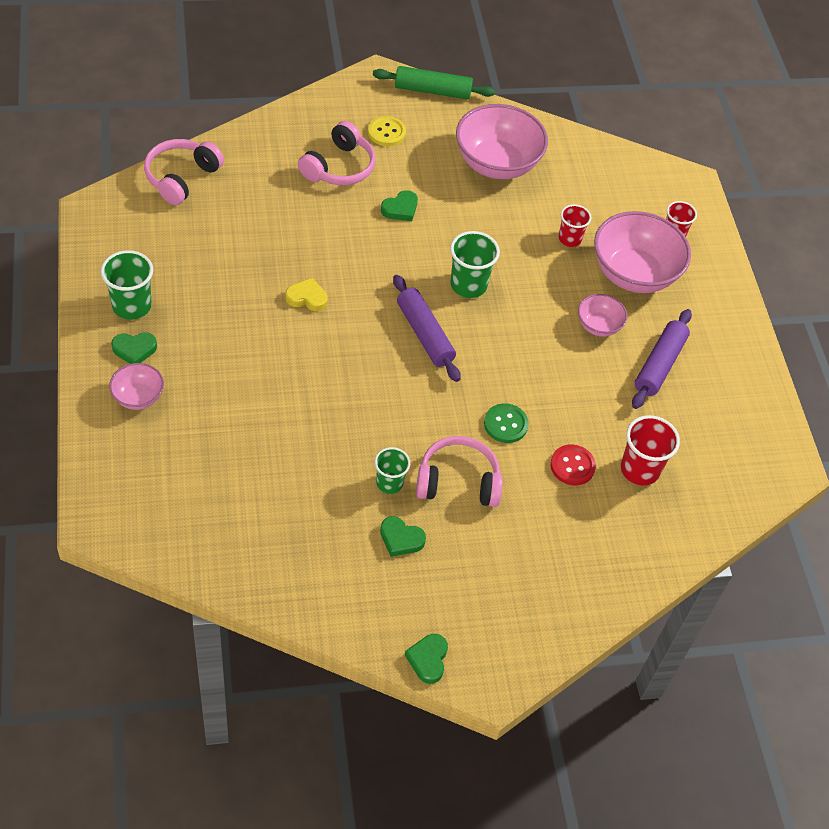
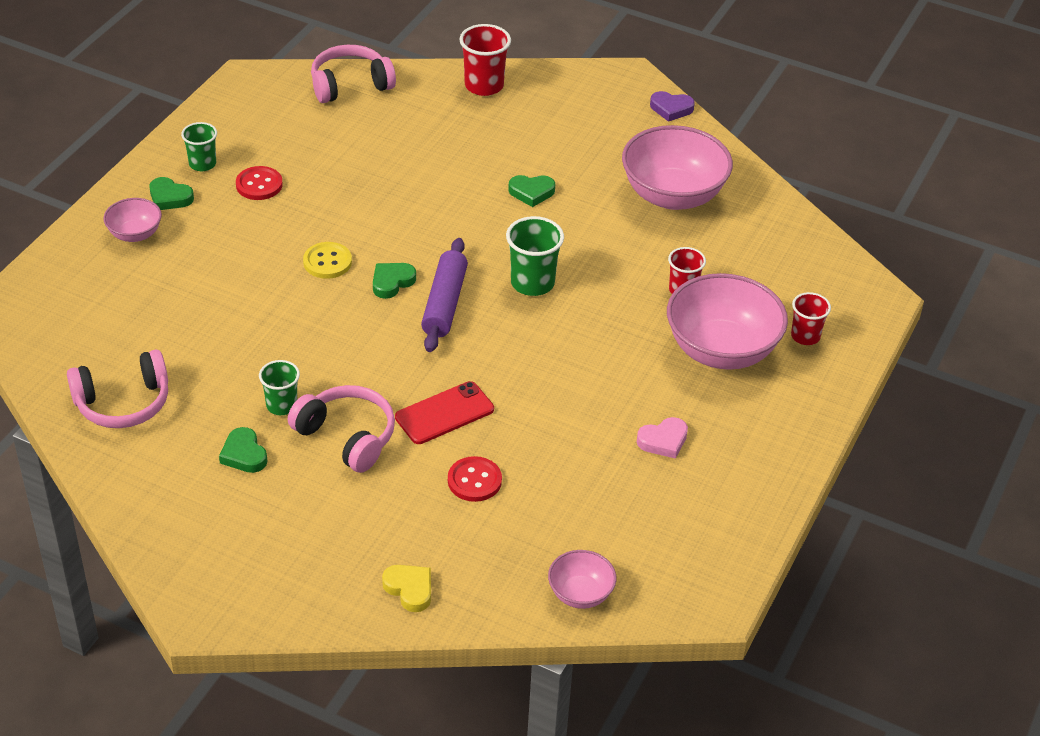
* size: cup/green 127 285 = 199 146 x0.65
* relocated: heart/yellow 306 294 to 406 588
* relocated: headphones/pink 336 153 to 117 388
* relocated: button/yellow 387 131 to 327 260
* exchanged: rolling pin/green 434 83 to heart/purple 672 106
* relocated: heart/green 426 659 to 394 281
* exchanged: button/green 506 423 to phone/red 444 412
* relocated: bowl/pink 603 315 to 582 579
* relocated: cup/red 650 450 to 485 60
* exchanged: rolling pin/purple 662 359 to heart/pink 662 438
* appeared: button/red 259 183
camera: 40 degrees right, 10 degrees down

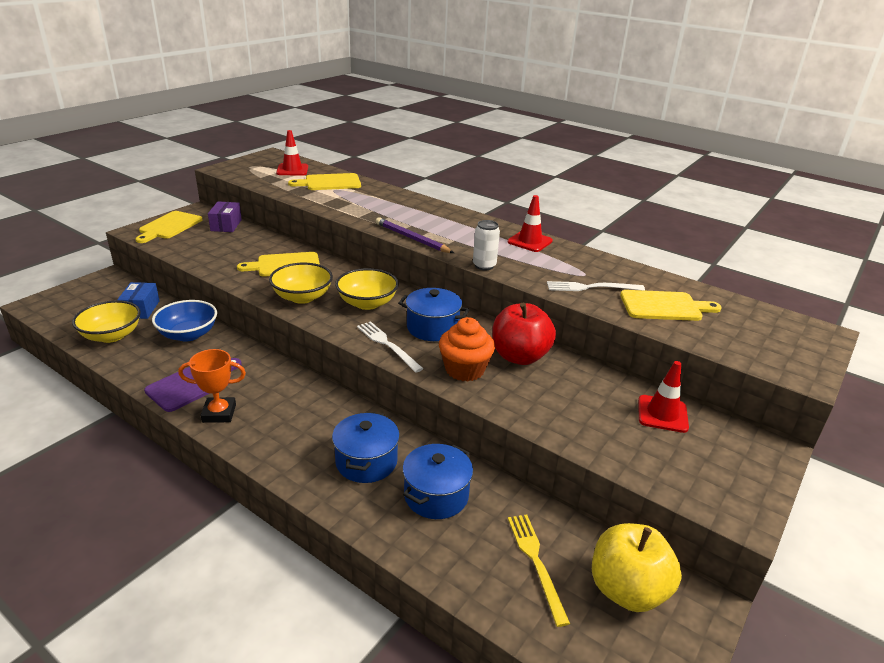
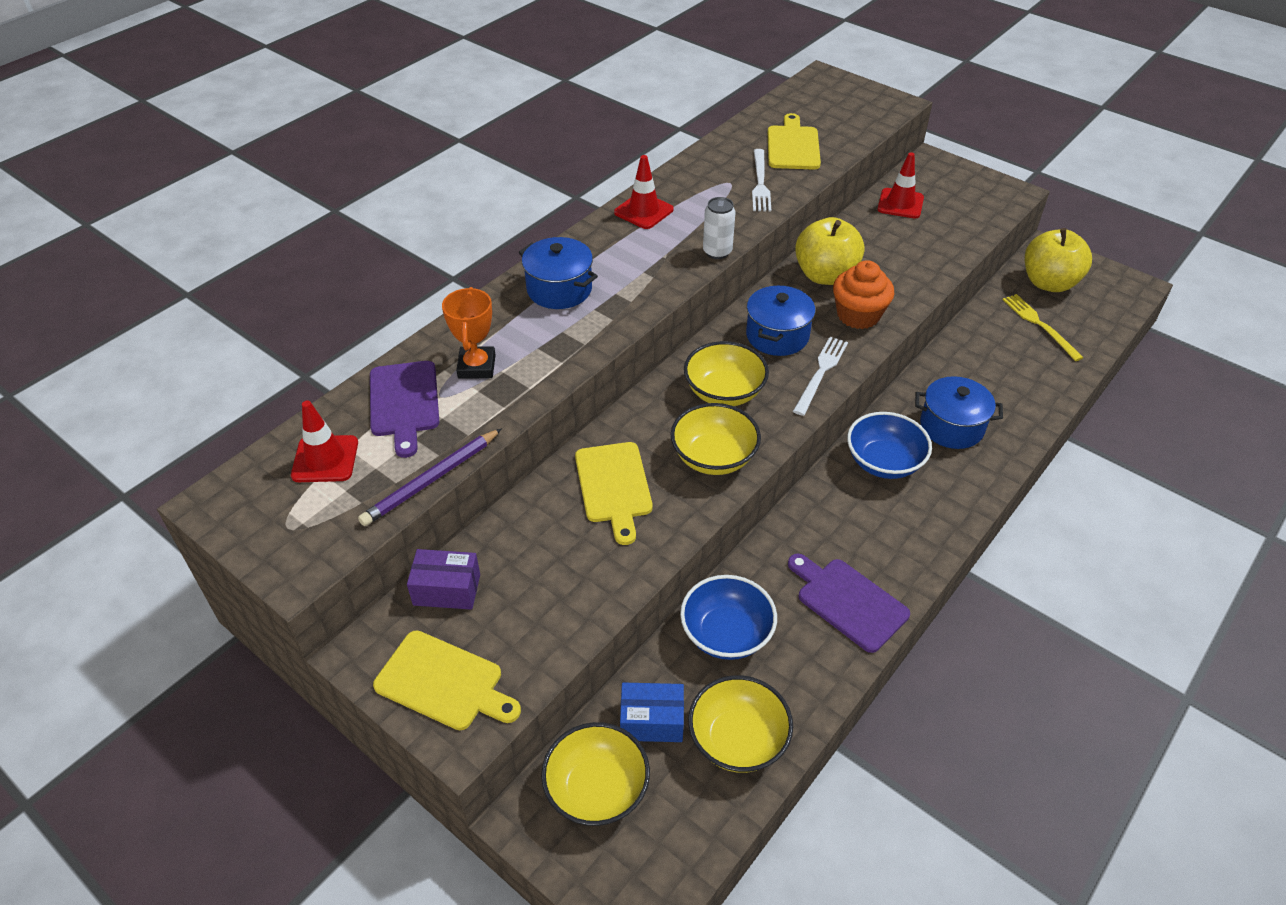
* relocated: trophy/orange 212 386 to 469 333
* colour: cutting board/yellow 324 181 to cutting board/purple 404 409
* spun: fork/white 390 347 = 820 376 150 degrees clockwise
* relocated: pencil/purple 415 235 to 430 477
* relocated: pot/blue 437 481 to 558 273
* colour: apple/red 524 333 to apple/yellow 830 251
* spun: fork/yellow 539 570 = 1043 327 75 degrees clockwise
* appeared: bowl/yellow 595 774
* appeared: bowl/blue 889 445
camera: 85 degrees left, 15 degrees up

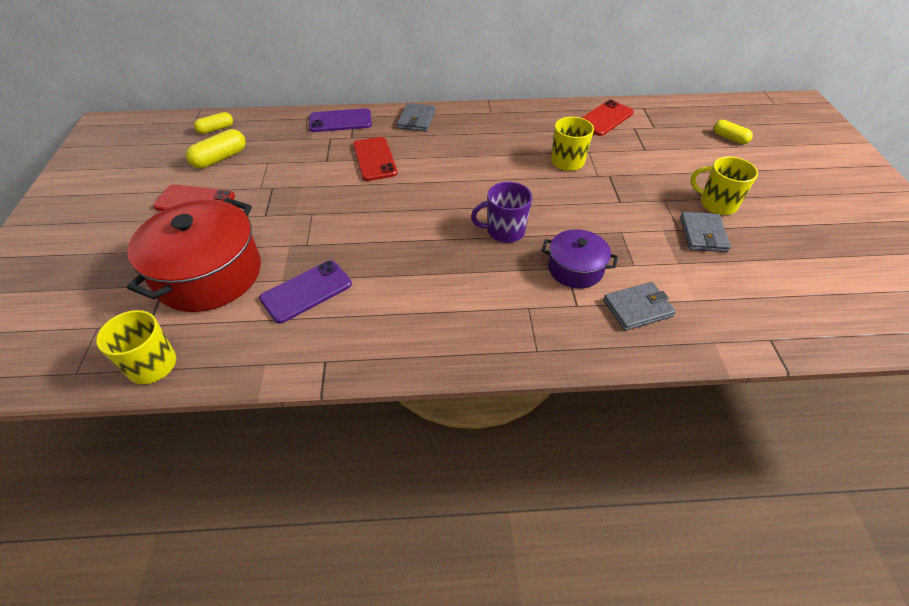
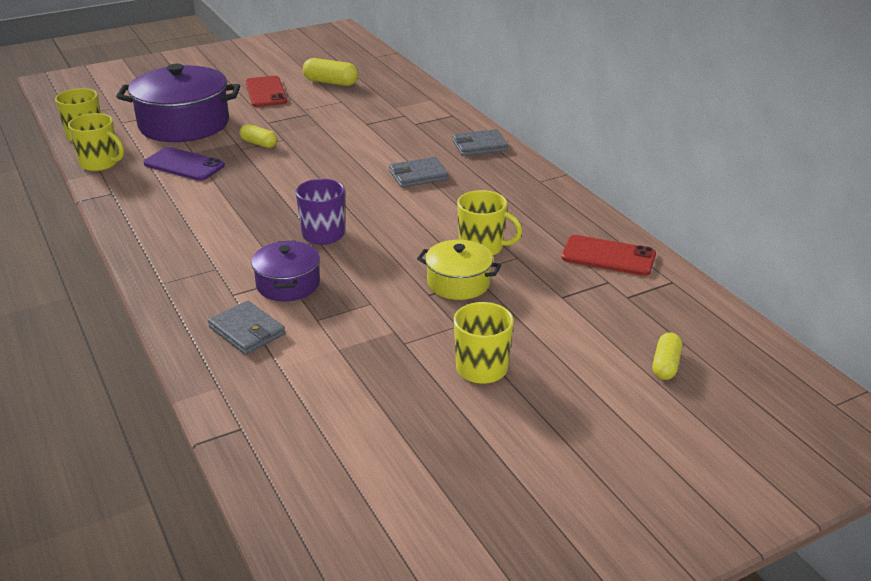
* colour: pot/red 194 255 to pot/purple 178 103
* relocated: capsule/yellow 213 123 to 258 136
* missing: phone/purple 340 120
* missing: phone/red 375 159
* relocated: wallet/grey 705 232 to 419 172
* appeared: mug/yellow 96 142
* appeared: pot/yellow 459 270
camera: 65 degrees right, 15 degrees down

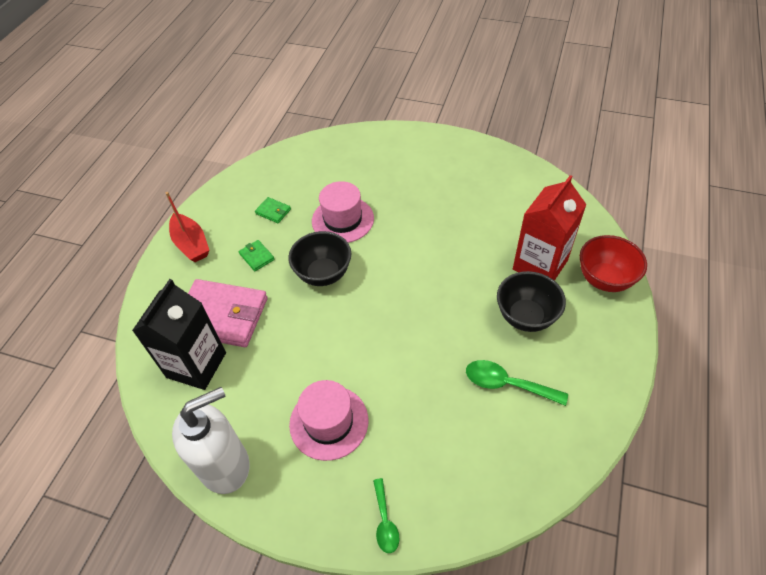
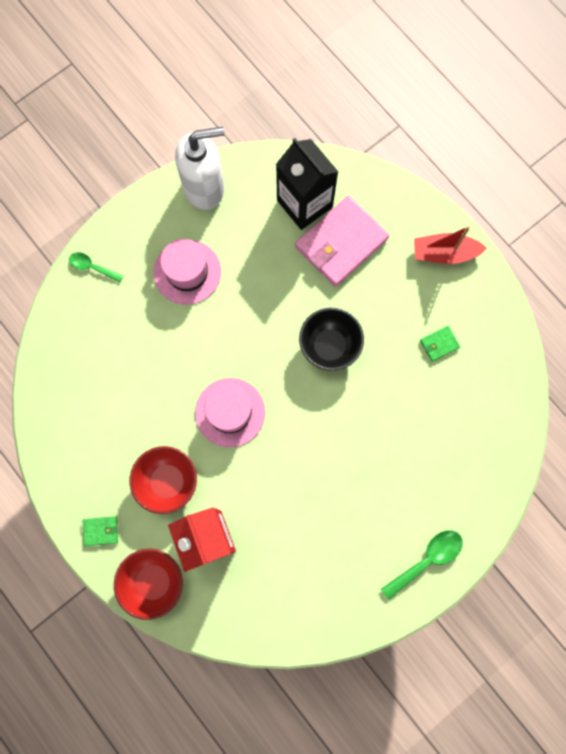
* spun: soap dispenser/white 211 440 = 199 168 105 degrees counterclockwise
* relocated: wallet/green 257 255 to 100 531
* relocated: hat/pink 343 212 to 230 413
* relocated: spoon/green 517 383 to 422 565
* colour: bowl/black 531 301 to bowl/red 163 480
camera: 120 degrees right, 25 degrees up

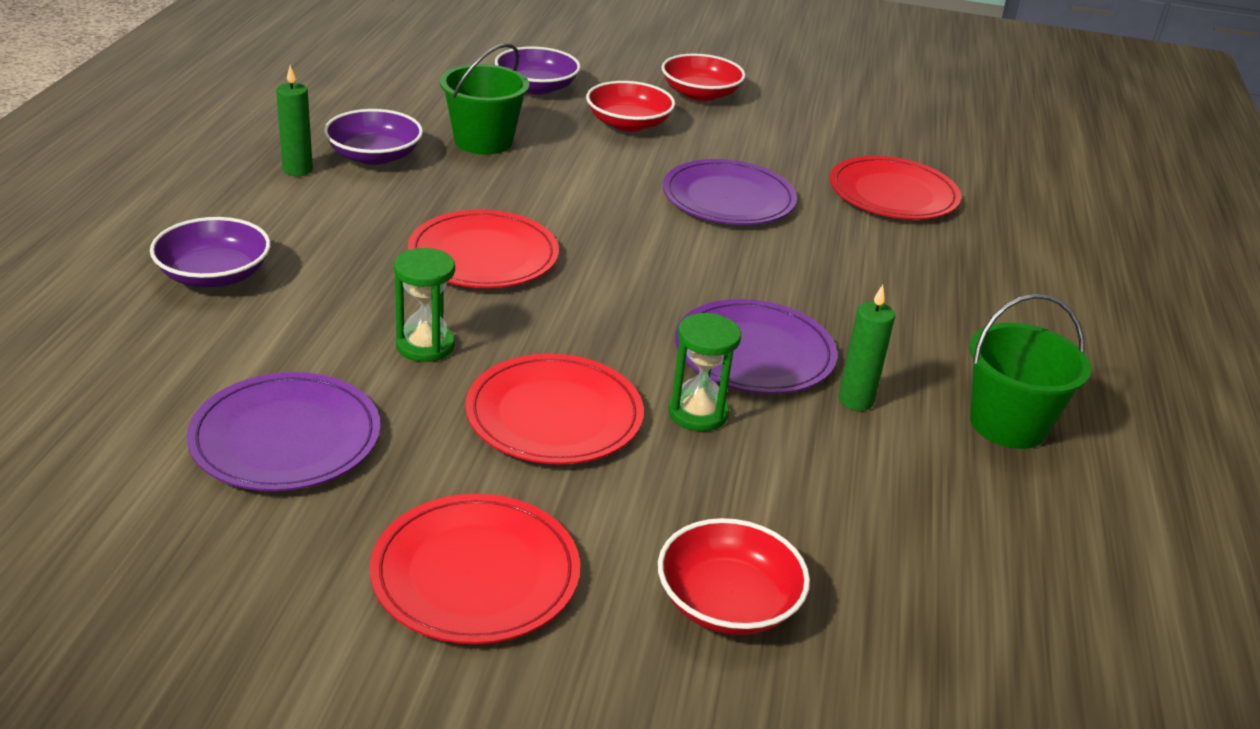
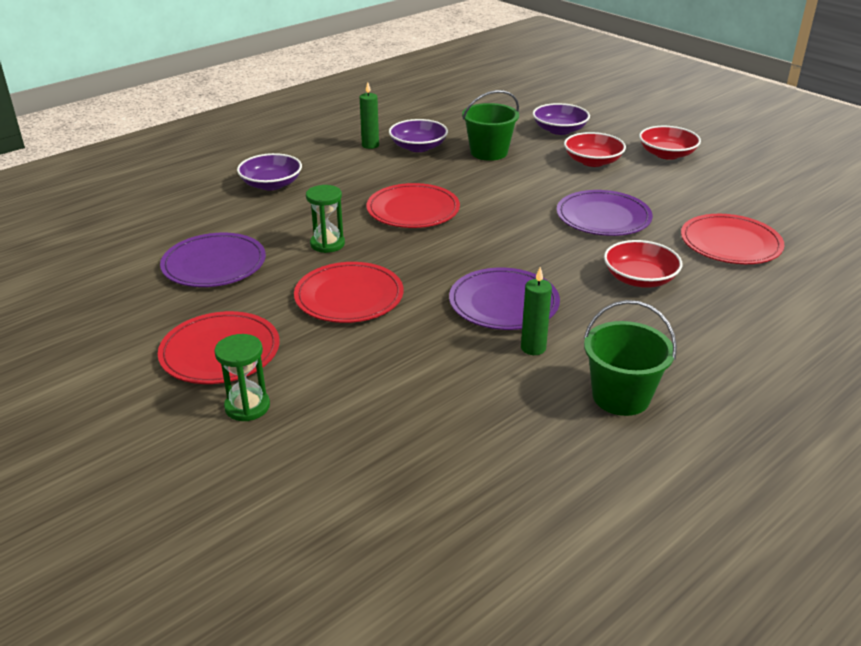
* relocated: bowl/red 734 576 to 643 264
* relocated: hourglass/green 704 372 to 242 377
camera: 40 degrees right, 0 degrees up

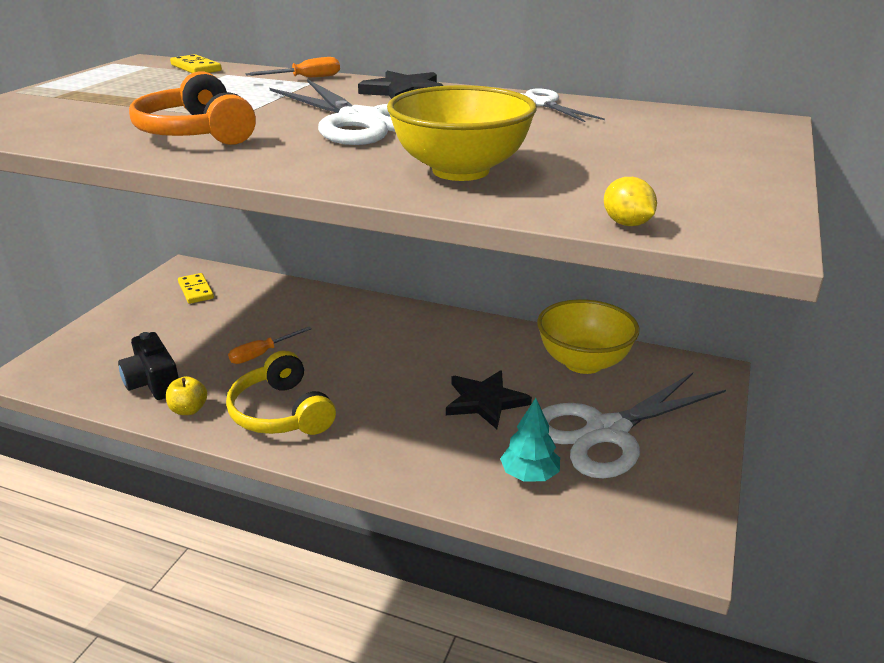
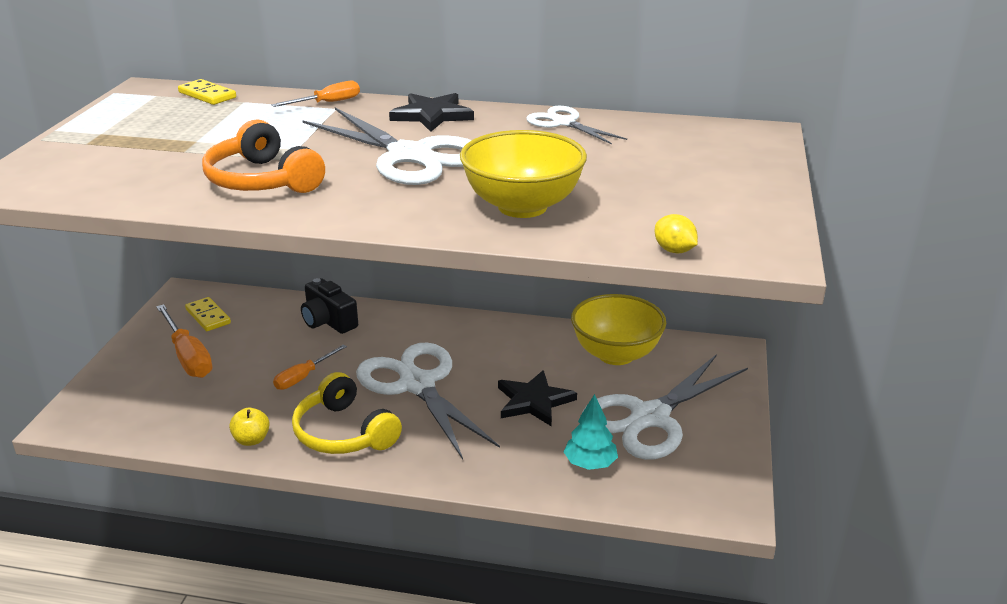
* relocated: camera/black 148 366 to 329 306
* appeared: screwdriver/orange 184 341
* appeared: scissors/white 428 401
camera: 10 degrees left, 0 degrees up

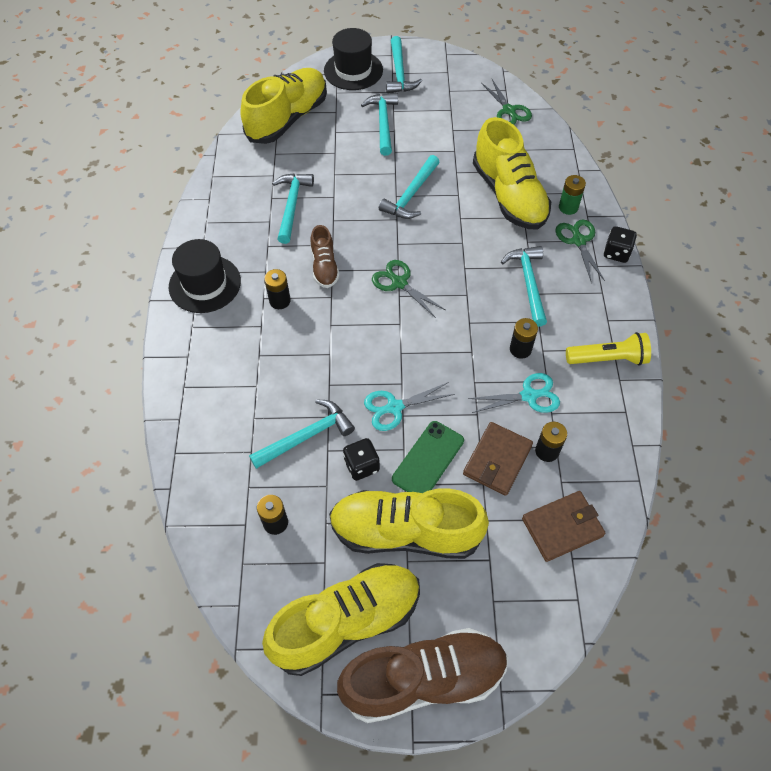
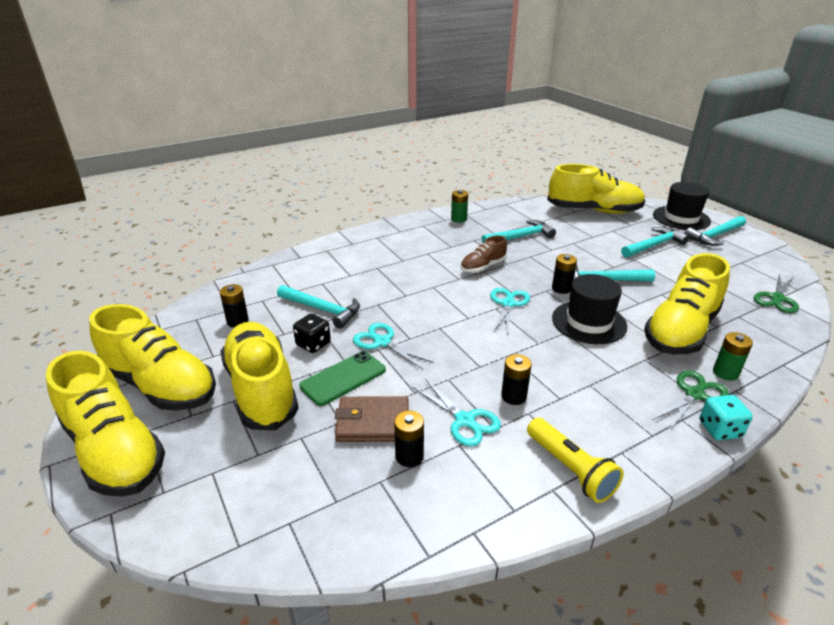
* relocated: hat/black 205 276 to 589 309
* relocated: battery/black 277 289 to 564 274
* colour: shoe/brown 422 675 to shoe/yellow 105 424
* colour: scissors/green 408 289 to scissors/turquoise 510 311
* spun: phone/green 428 457 = 342 378 45 degrees counterclockwise
* missing: hammer/turquoise 524 286
* missing: wallet/brown 563 526
* colour: dice/black 620 244 to dice/turquoise 726 417
* appeared: battery/green 459 206
camera: 60 degrees right, 25 degrees down

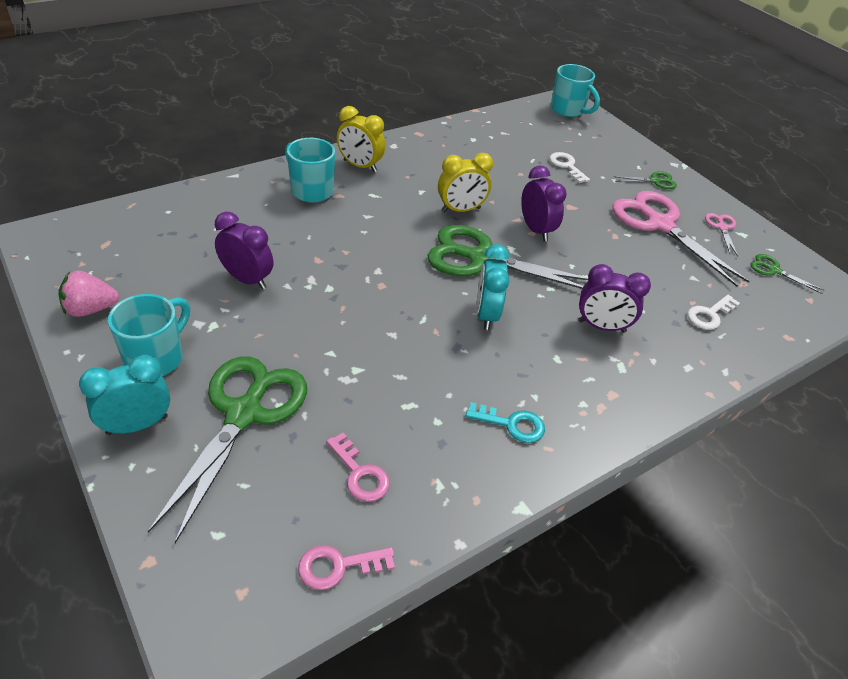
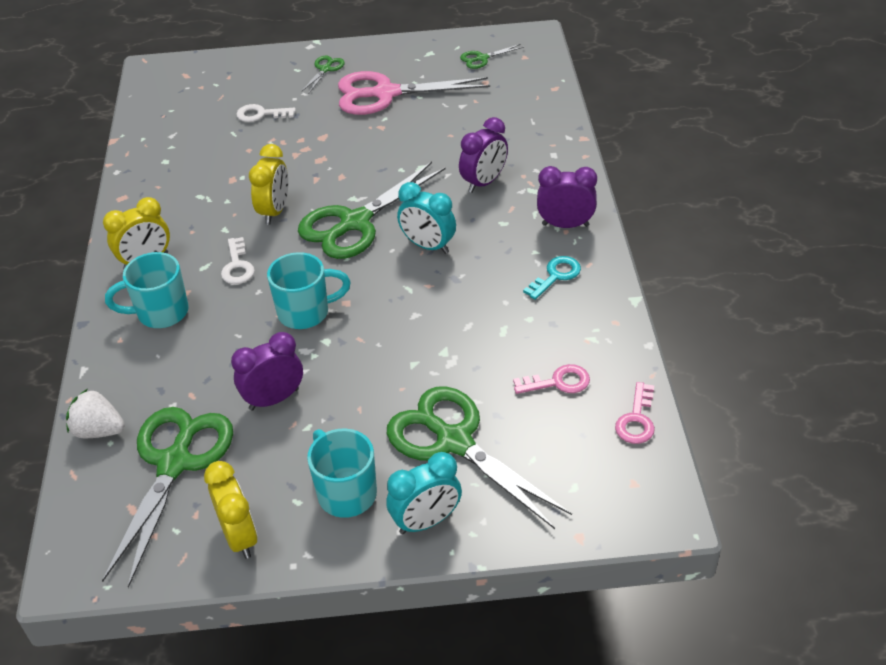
* exchanged: strawberry/pink 88 294 to clock/yellow 231 510
* spun: clock/turquoise 124 395 = 424 493 120 degrees counterclockwise
* relocated: clock/purple 544 203 to 567 197
* relocated: mug/turquoise 575 90 to 309 290
* relocated: key/white 713 312 to 238 260
* missing: scissors/pink 721 234
* appeared: strawberry/white 95 413
* appeared: scissors/green 167 497
camera: 55 degrees left, 0 degrees up

